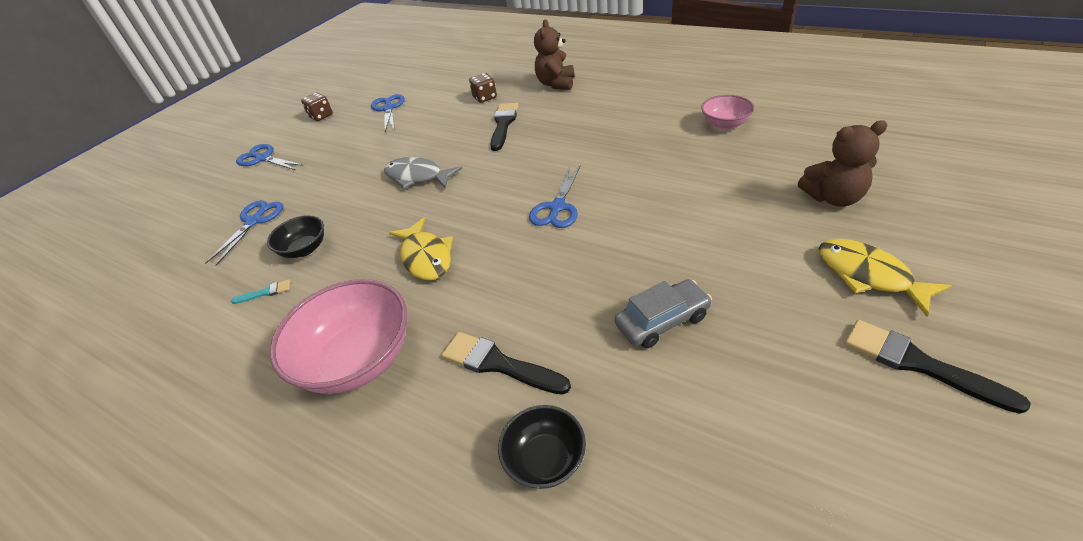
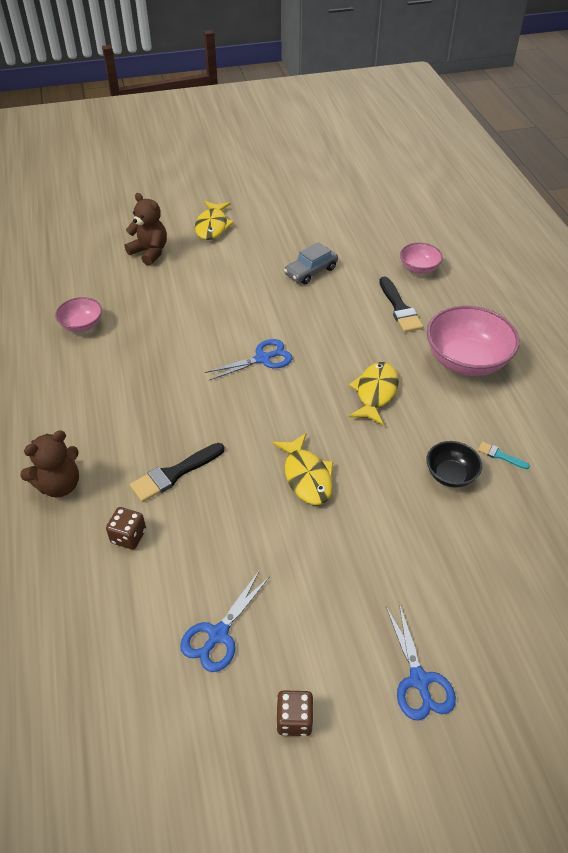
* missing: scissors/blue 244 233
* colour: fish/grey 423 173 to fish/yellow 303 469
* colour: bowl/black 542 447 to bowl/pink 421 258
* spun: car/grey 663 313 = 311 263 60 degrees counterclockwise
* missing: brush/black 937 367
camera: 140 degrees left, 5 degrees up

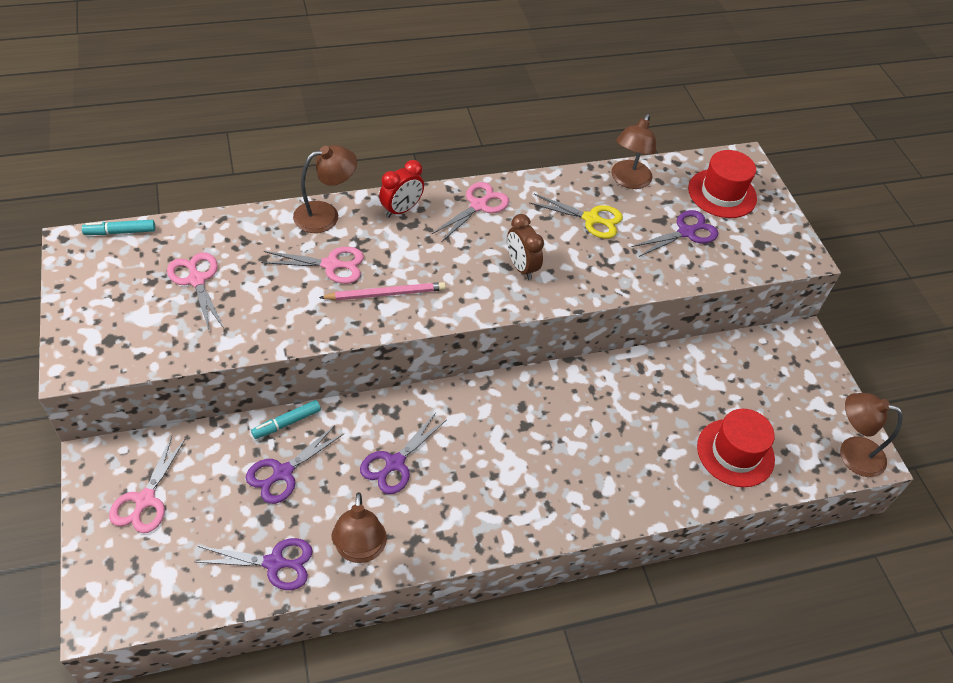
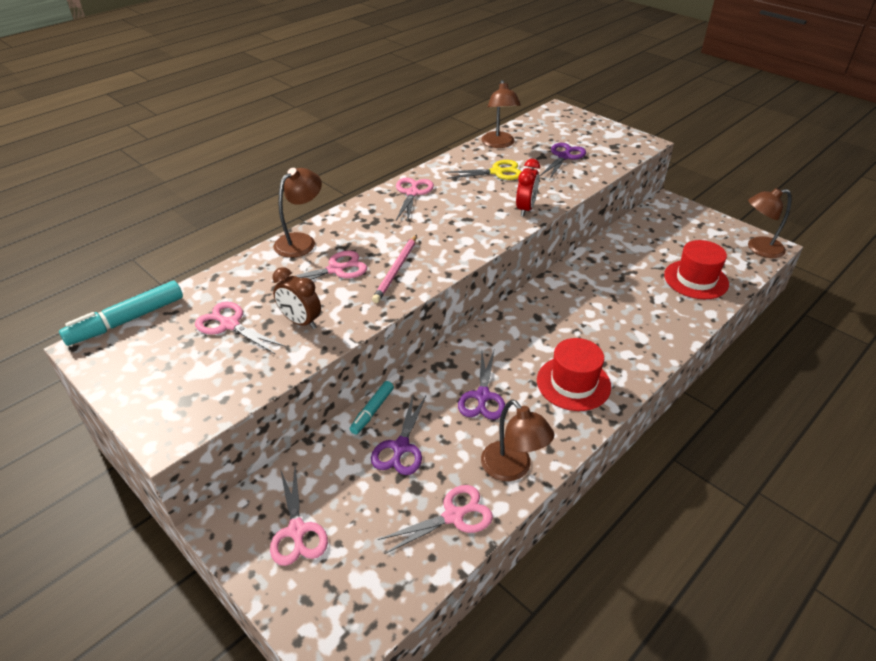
* size: marker/turquoise 118 227 = 121 313 x1.69
* colour: scissors/purple 254 564 to scissors/pink 435 519
* spun: pencil/pink 382 291 = 394 269 150 degrees clockwise
* relocated: clock/red 401 189 to 528 188
* relocated: clock/brown 525 247 to 297 298
* relocated: hat/red 722 184 to 574 374
camera: 25 degrees left, 10 degrees down

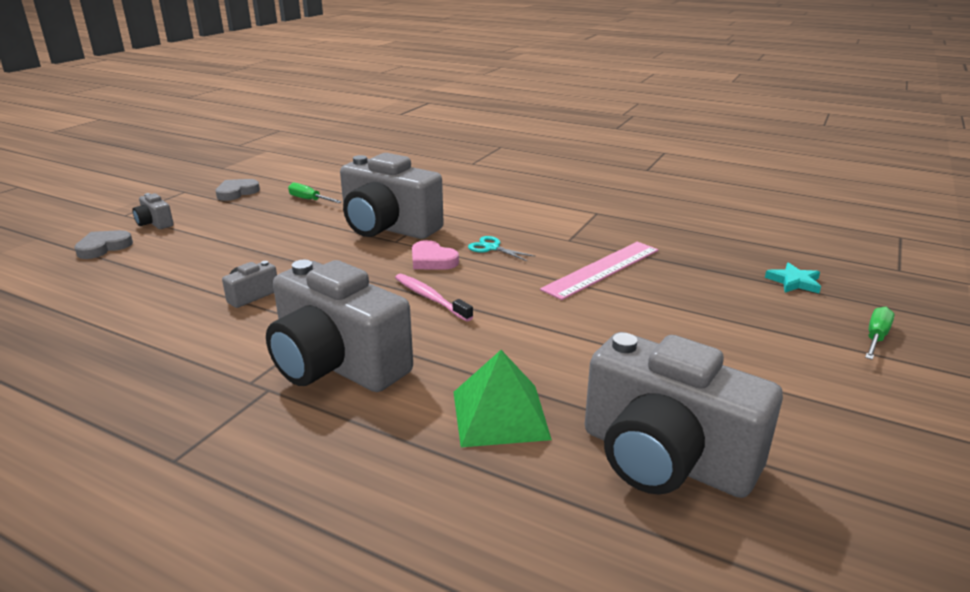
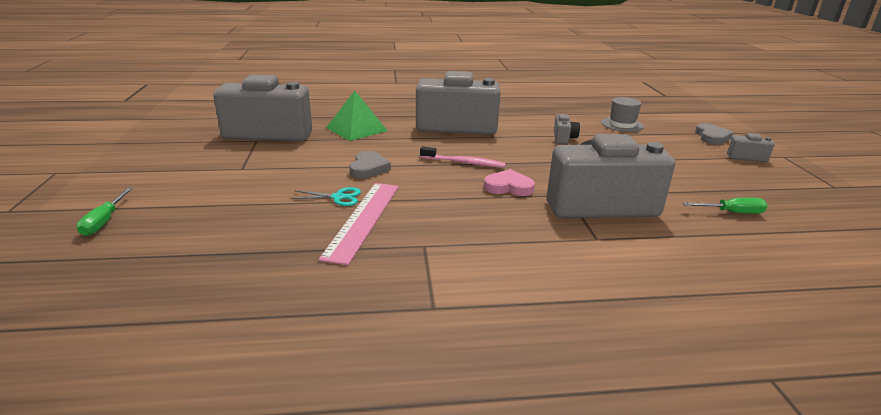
* relocated: heart/grey 238 190 to 370 164
* relocated: scissors/turquoise 502 248 to 325 196
* missing: star/turquoise 793 277
* appeared: hat/grey 622 114
camera: 145 degrees right, 0 degrees up

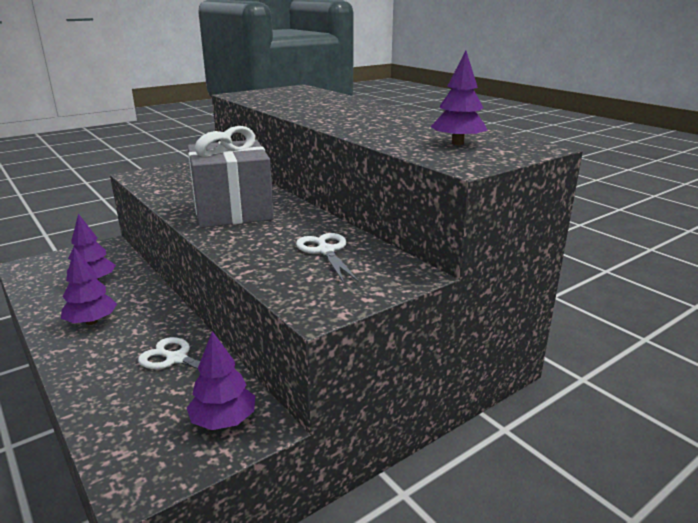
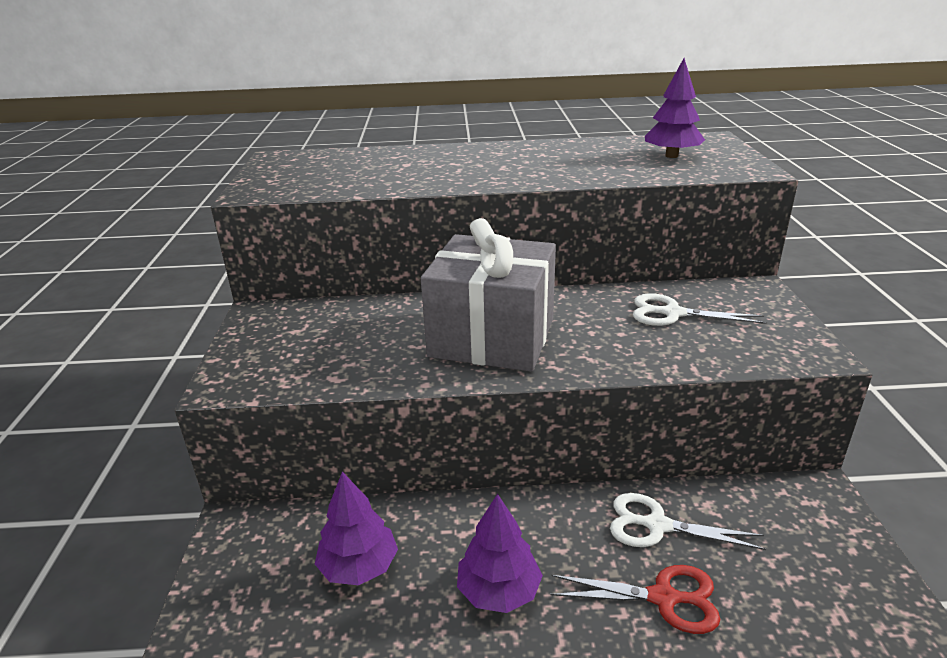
* spun: scissors/white 190 356 = 688 521 45 degrees clockwise
* missing: tree/purple 221 380
* appeared: scissors/red 635 599
camera: 55 degrees left, 5 degrees up

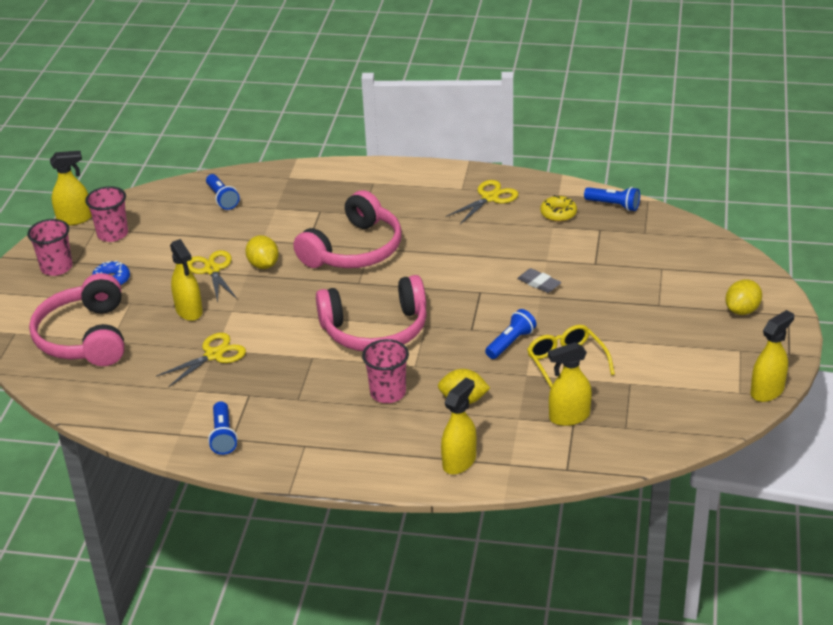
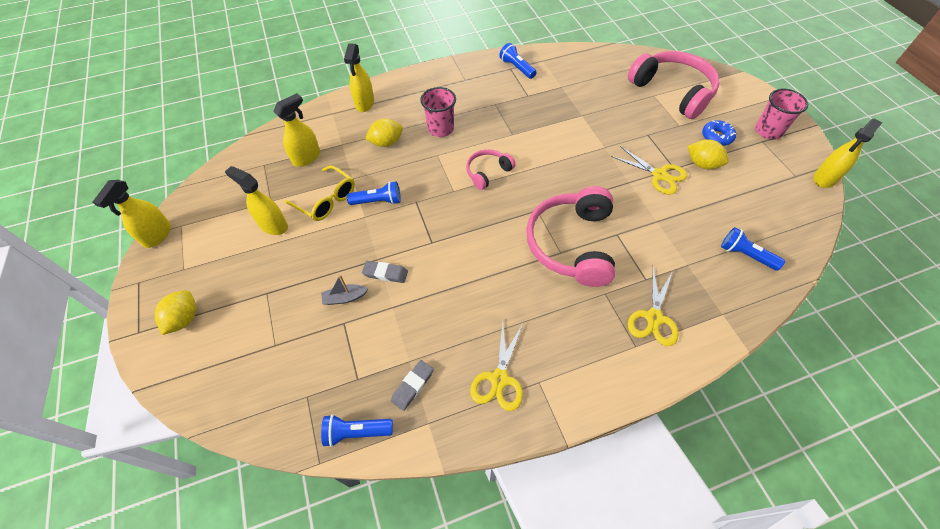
* missing: cup/pink 106 214
* relocated: scissors/yellow 201 360 to 653 307
* relocated: spray bottle/yellow 186 280 to 256 200
* relocated: lemon/yellow 262 252 to 708 154
* size: headphones/pink 371 313 = 491 169 x0.51
* spun: flashlight/blue 510 334 = 374 193 105 degrees counterclockwise
* exchanged: donut/yellow 558 208 to eraser/grey 412 385
* appeared: boat/grey 345 290
camera: 150 degrees right, 20 degrees up

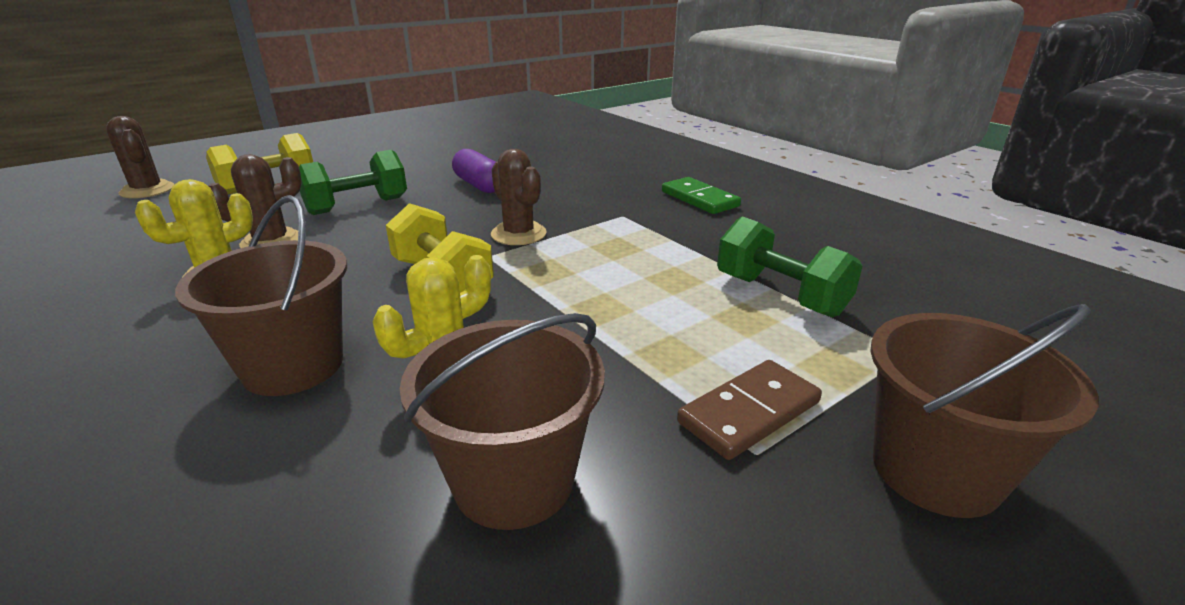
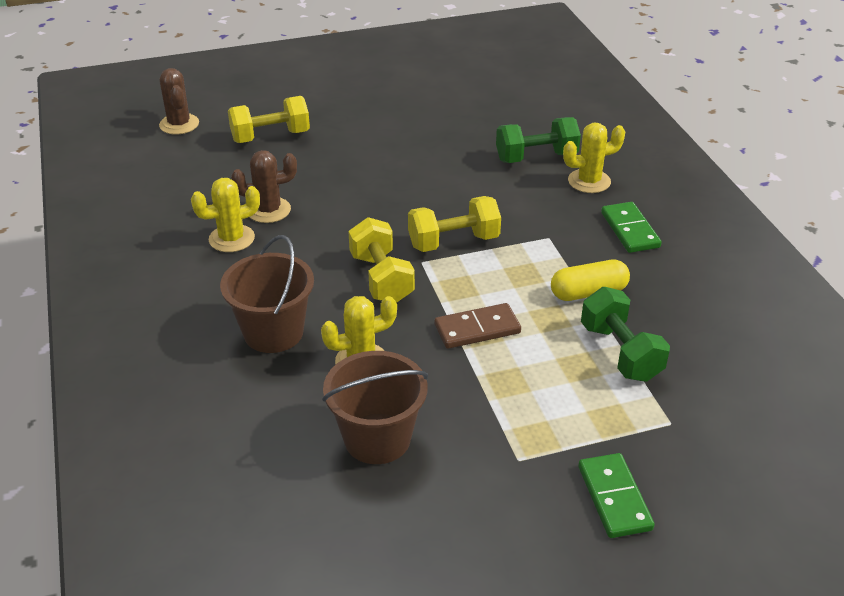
* relocated: dumbbell/green 353 182 to 538 140
* missing: capsule/purple 473 171
* exchanged: cactus/brown 519 197 to dumbbell/yellow 454 224
* relocated: domino/brown 749 410 to 478 326
* exchanged: bucket/brown 984 411 to domino/green 616 495
* appeared: capsule/yellow 590 280
* appeared: cactus/yellow 594 158
camera: 20 degrees right, 10 degrees up

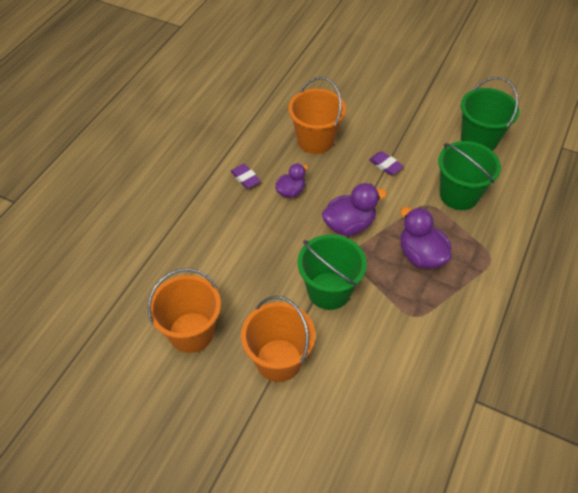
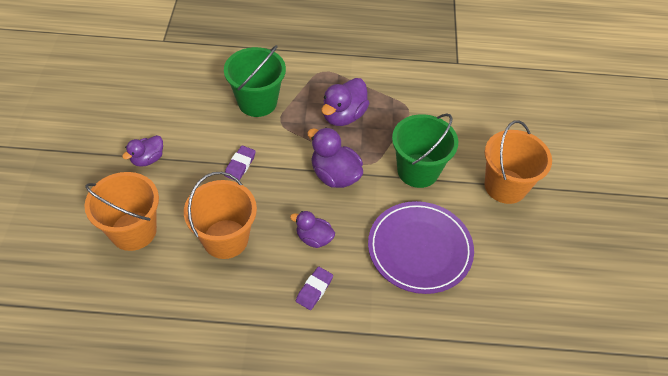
* relocated: bucket/orange 184 310 to 122 211
* missing: bucket/green 490 114
* appeared: duck/purple 142 151
* appeared: plate/purple 421 247
camera: 115 degrees left, 0 degrees up

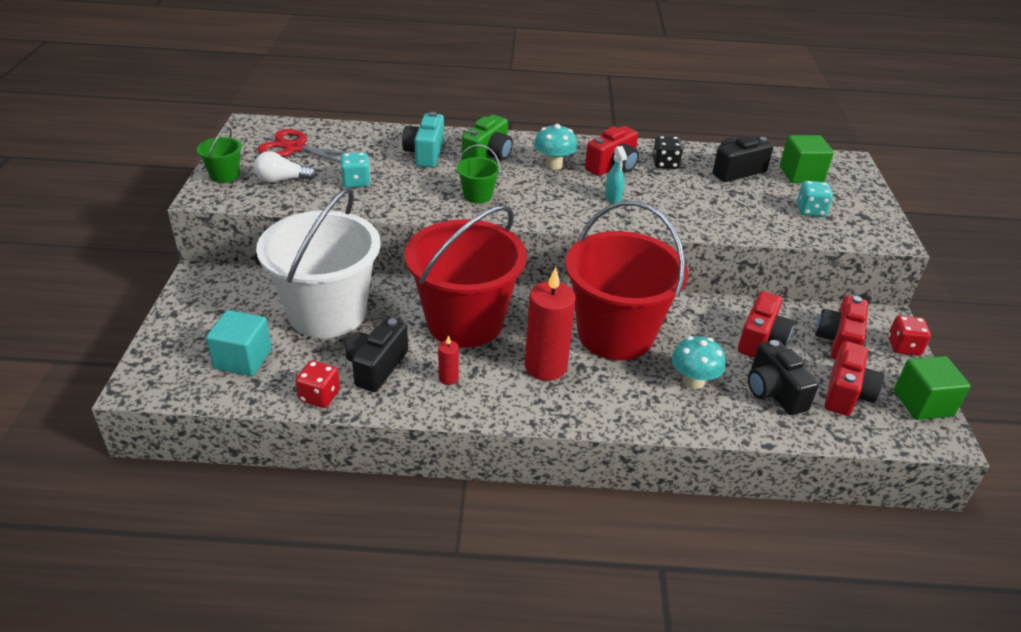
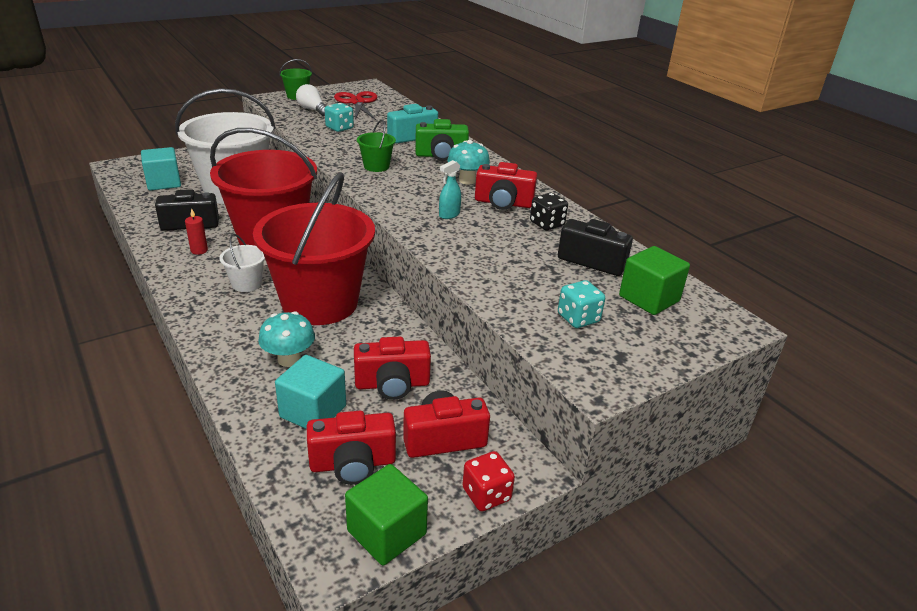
* missing: dice/red 317 384
* exchanged: candle/red 550 324 to bucket/white 242 263
* exchanged: camera/black 783 377 to cube/turquoise 310 392
camera: 55 degrees right, 5 degrees down

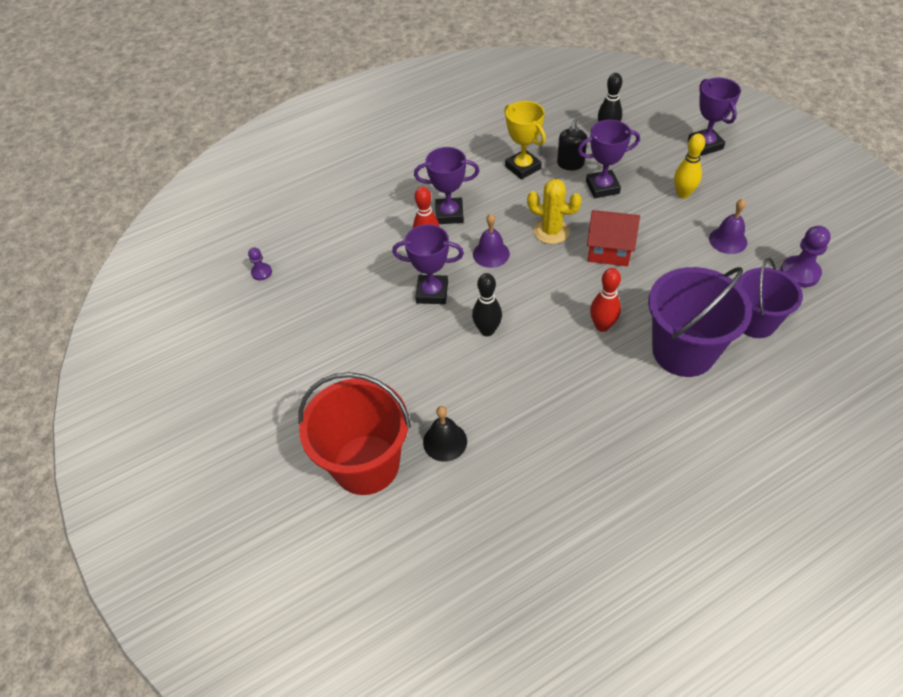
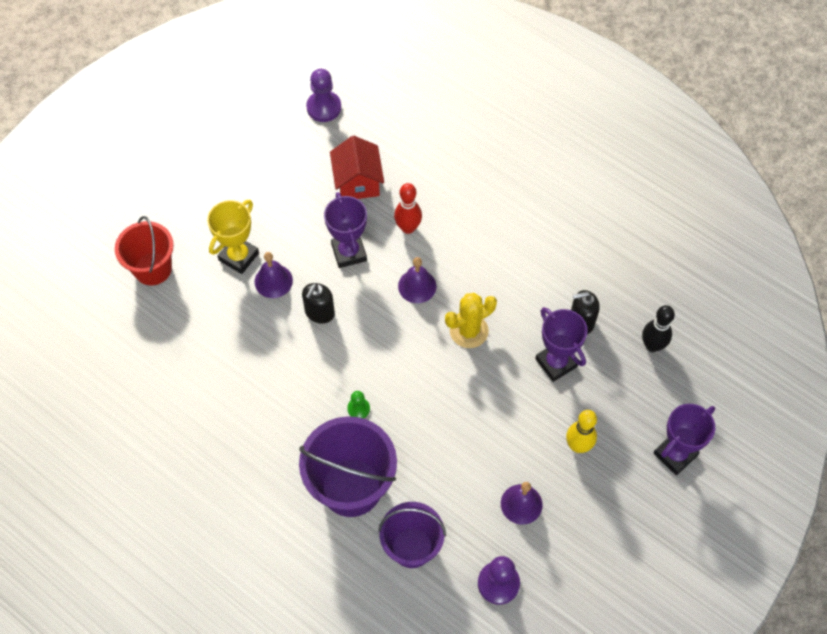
* size: pawn/purple 260 263 = 323 95 x1.75
* size: bucket/red 355 433 = 144 250 x0.66
* missing: trophy/purple 446 185
* missing: bell/black 445 434
* exchanged: bowling pin/black 487 304 to soap dispenser/black 318 303
* relocated: trophy/yellow 525 140 to 233 237
* spun: cactus/yellow 554 211 = 471 320 60 degrees clockwise
* relocated: house/red 613 238 to 357 167
* exchanged: bowling pin/red 605 300 to pawn/green 358 405
* appeared: bell/purple 274 275
camera: 65 degrees right, 10 degrees up

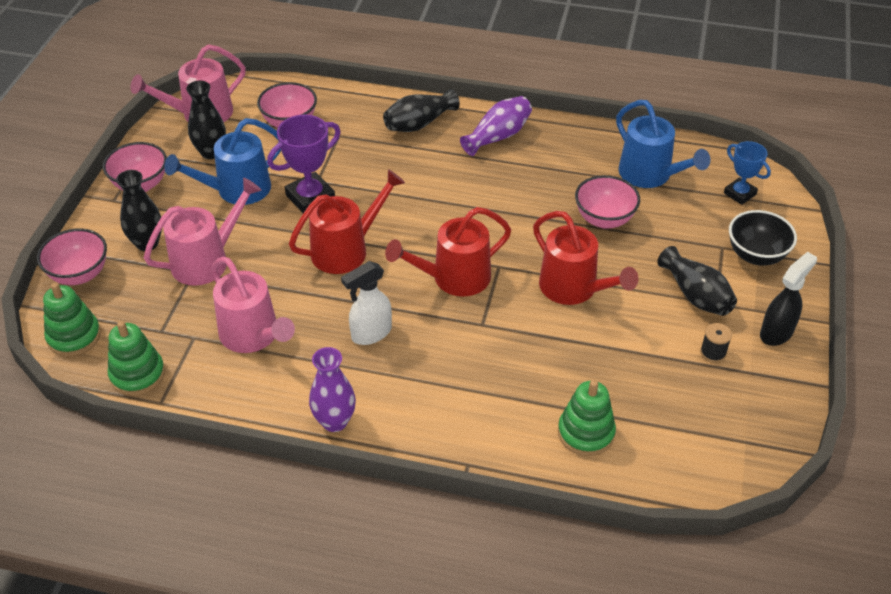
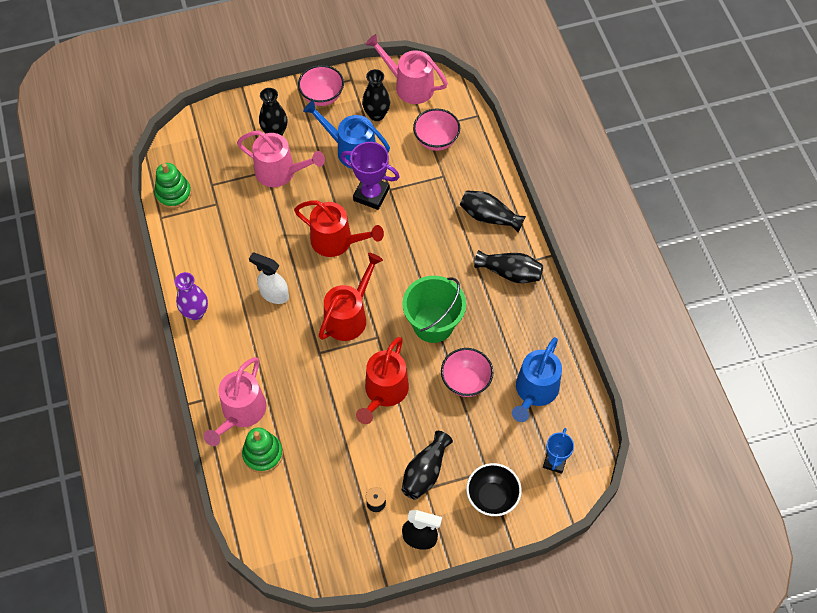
* missing: bowl/pink 72 256
* missing: stacking toy/green 72 320
* relocated: watering can/pink 253 305 to 235 401
* spun: watering can/red 448 252 = 351 297 90 degrees clockwise
* colour: vase/purple 496 126 to vase/black 508 266
* appeared: bucket/green 434 309
camera: 60 degrees right, 15 degrees up

